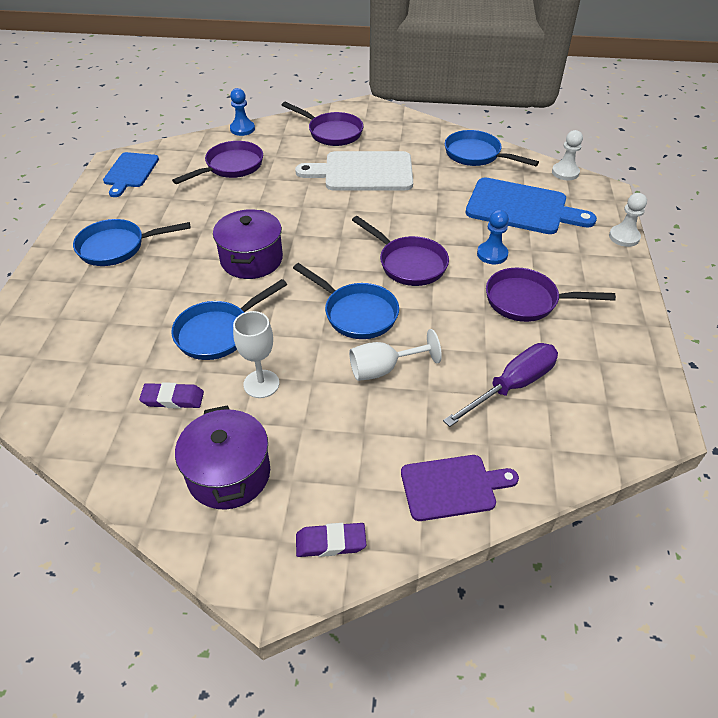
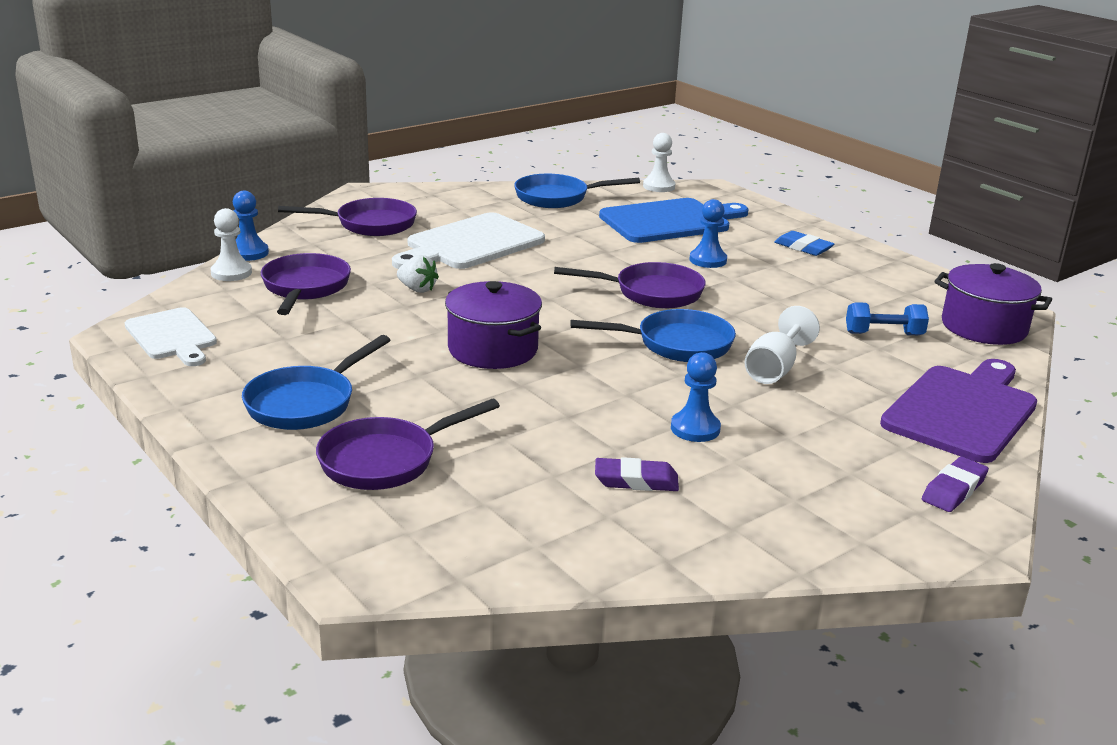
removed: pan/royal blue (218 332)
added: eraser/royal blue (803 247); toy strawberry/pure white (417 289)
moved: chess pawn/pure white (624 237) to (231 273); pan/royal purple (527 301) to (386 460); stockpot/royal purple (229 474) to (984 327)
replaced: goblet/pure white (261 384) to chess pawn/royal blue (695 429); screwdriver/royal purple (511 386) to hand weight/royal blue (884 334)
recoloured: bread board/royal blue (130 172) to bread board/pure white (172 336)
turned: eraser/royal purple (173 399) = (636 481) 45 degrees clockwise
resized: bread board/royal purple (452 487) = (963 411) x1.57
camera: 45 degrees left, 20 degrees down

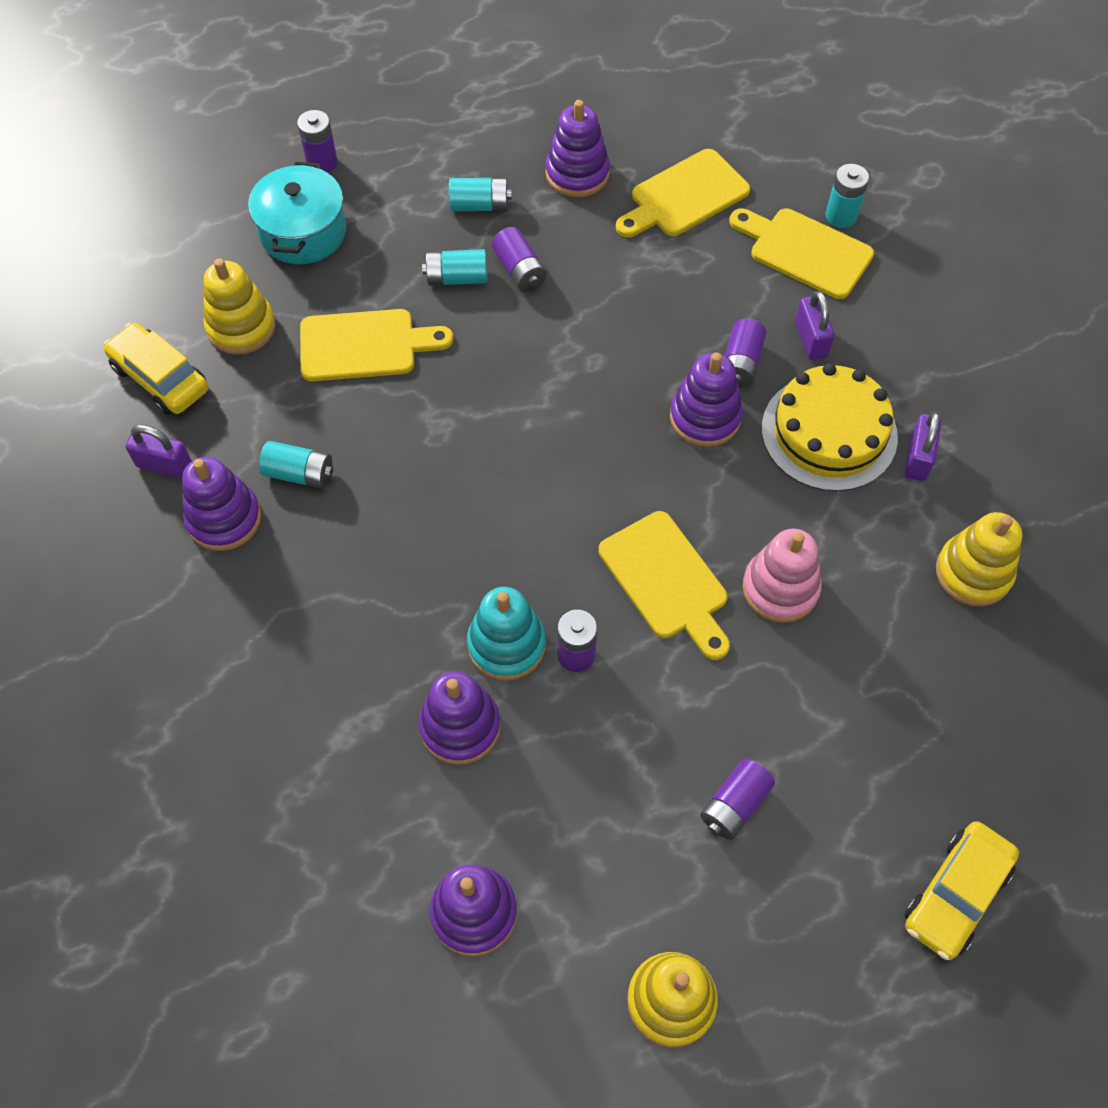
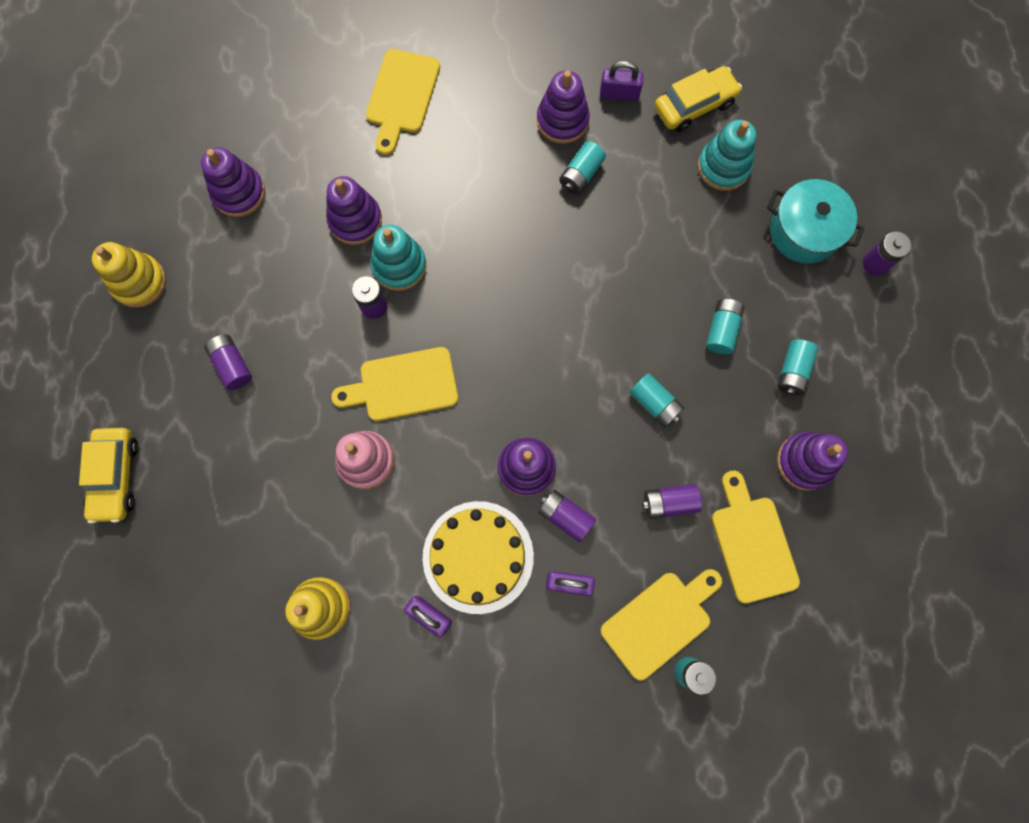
added: battery/teal (654 403)
moved: battery/royal purple (519 270) to (669 502); bread board/bright yellow (365 345) to (402 96)
recoloured: ring stacker/bright yellow (241 327) to ring stacker/teal (723 167)
turned: small lock/royal purple (164 465) = (619 94) 60 degrees clockwise; car/bright yellow (956 894) = (116 476) 150 degrees counterclockwise
camera: 110 degrees right, 15 degrees up

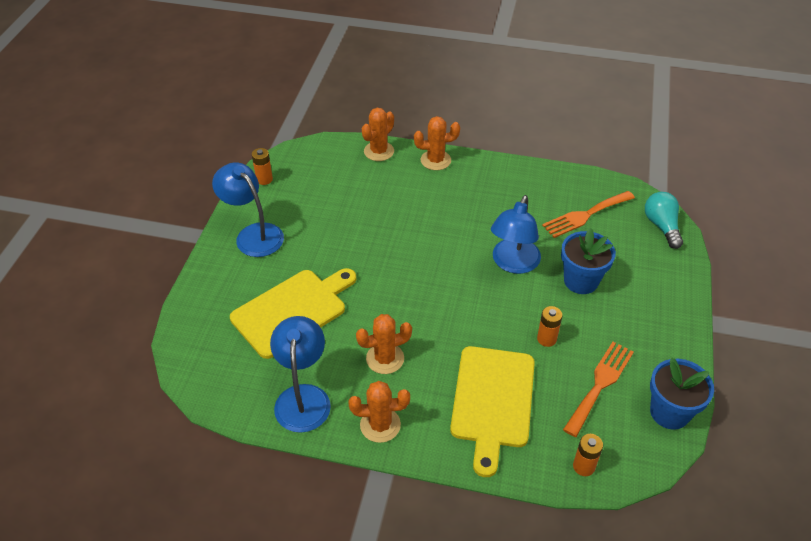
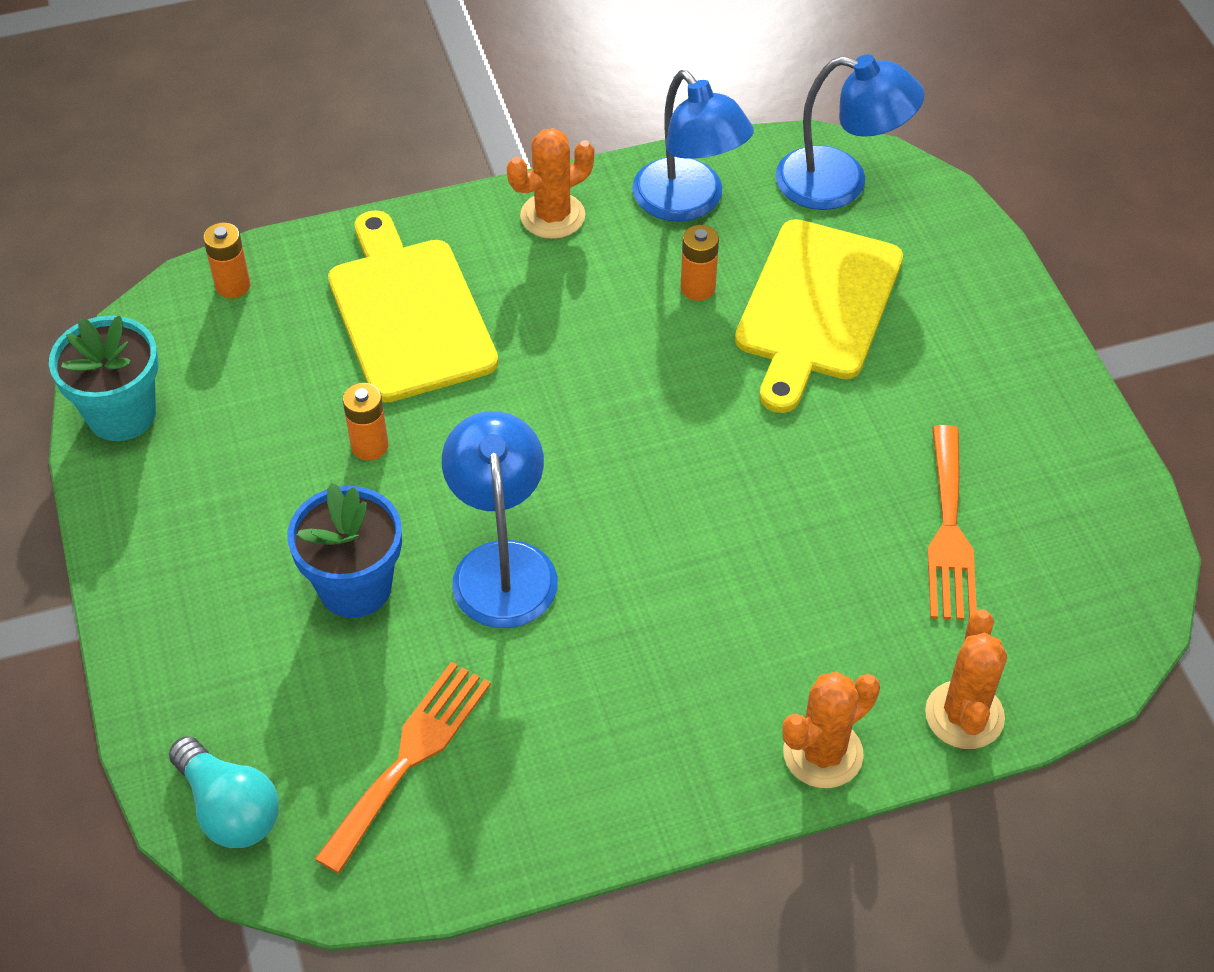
removed: prickly plant/orange-coloured (385 358)
moved: battery/orange-coloured (264 179) to (698 288); desk lamp/royal blue (253 234) to (840 183); dinner fork/orange-coloured (600 384) to (949 532)
recoloured: plant pot/royal blue (669 412) to plant pot/teal (121 414)
camera: 150 degrees right, 5 degrees up

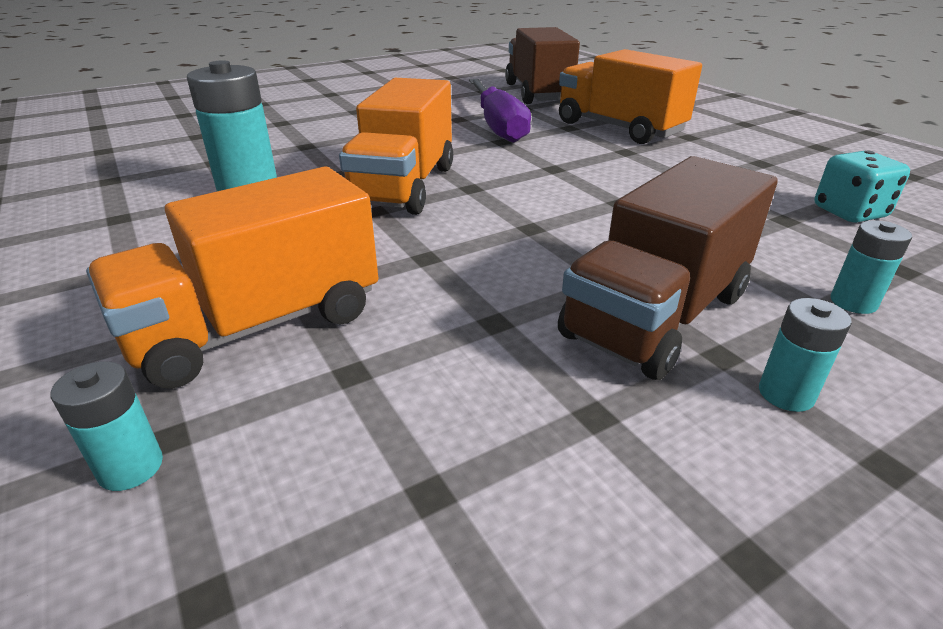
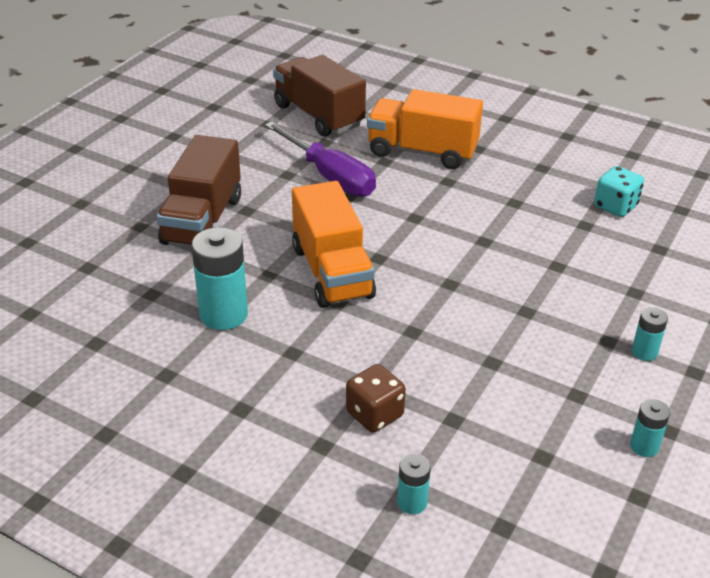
moved: truck/brown (656 315) to (202 220); battery/teal (853 302) to (644 446)
replaced: truck/orange-coloured (257 326) to dice/brown (374 414)
camera: 30 degrees left, 5 degrees up

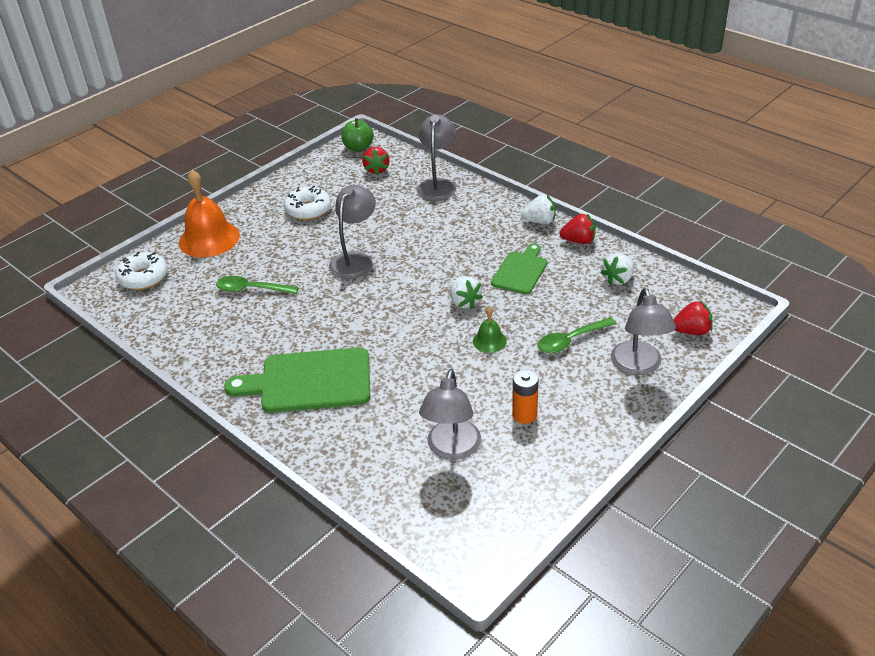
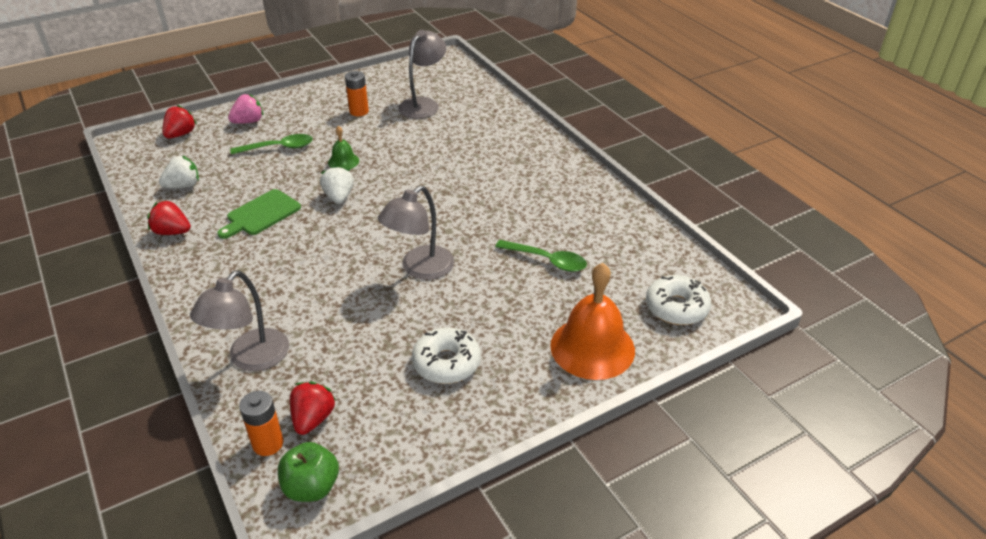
removed: toy strawberry/pure white (539 221); bread board/green (309 381)
added: battery/orange-coloured (268 443)
replaced: desk lamp/ash-grey (638 366) to toy strawberry/rose-pink (248 122)
turned: toy strawberry/crimson (691 331) = (181 134) 105 degrees clockwise
camera: 165 degrees left, 0 degrees up

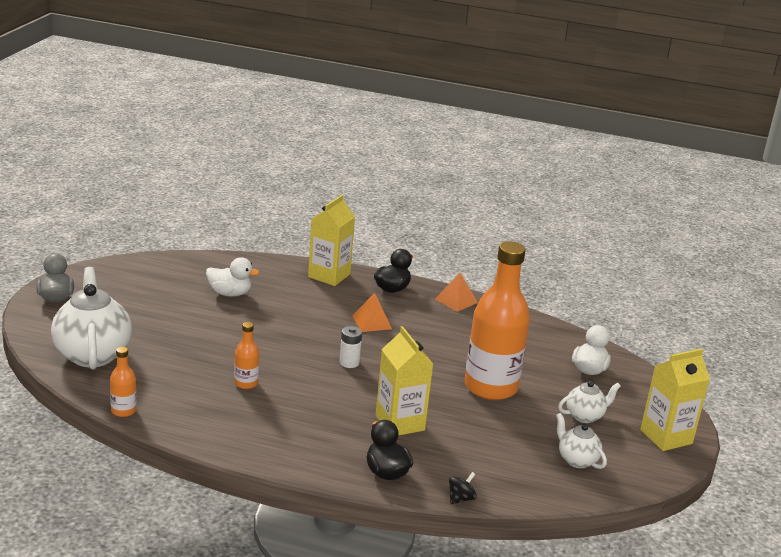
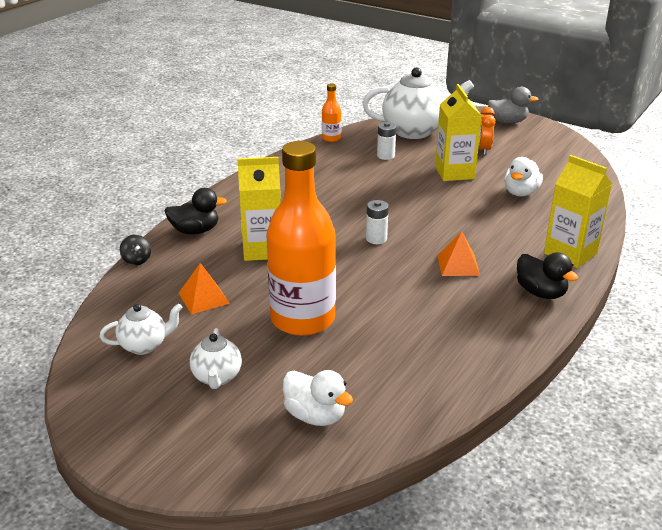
removed: flask/orange-coloured (246 383)
added: clock/orange-coloured (484 149); battery/pure white (385 156)
moved: solid pyramid/orange-coloured (456 301) to (203 298); carton/bright yellow (666 437) to (454 173)
camera: 110 degrees right, 5 degrees up

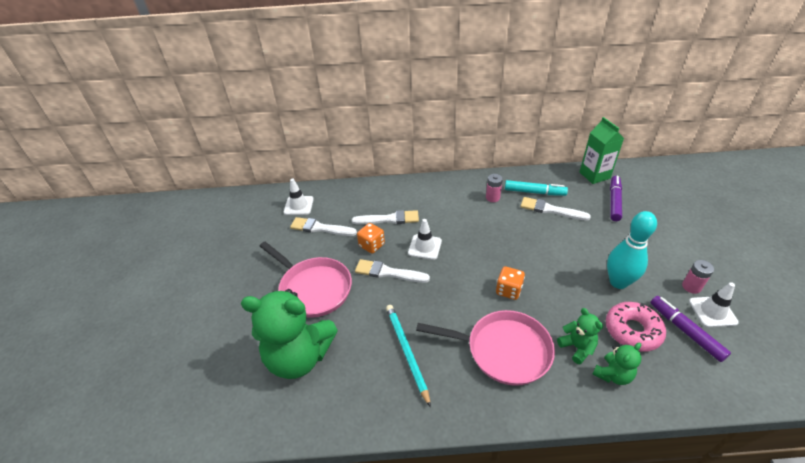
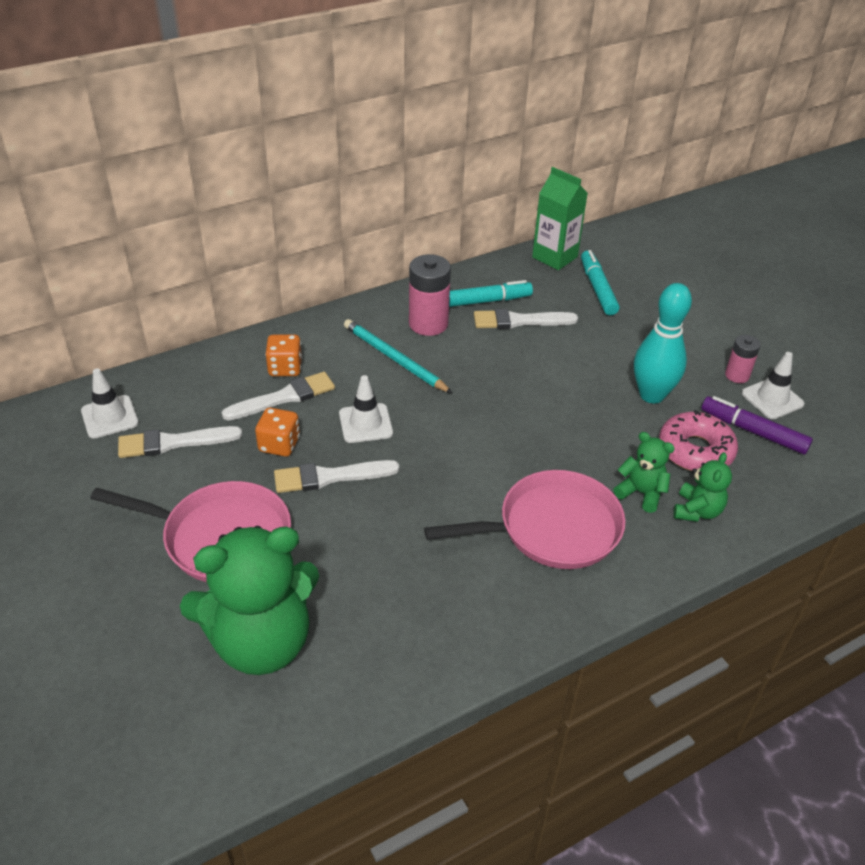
moved: dice/orange-coloured (508 290) to (285 368); pencil/teal (406 352) to (394 358)
recoloured: felt pen/royal purple (614 201) to felt pen/teal (597 288)
resized: battery/rose-pink (492 197) = (428 324) x1.71
camera: 30 degrees left, 0 degrees up

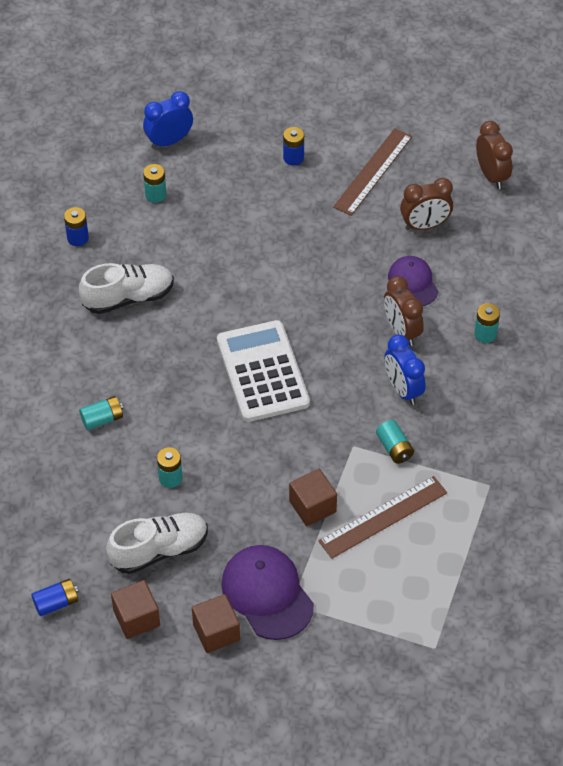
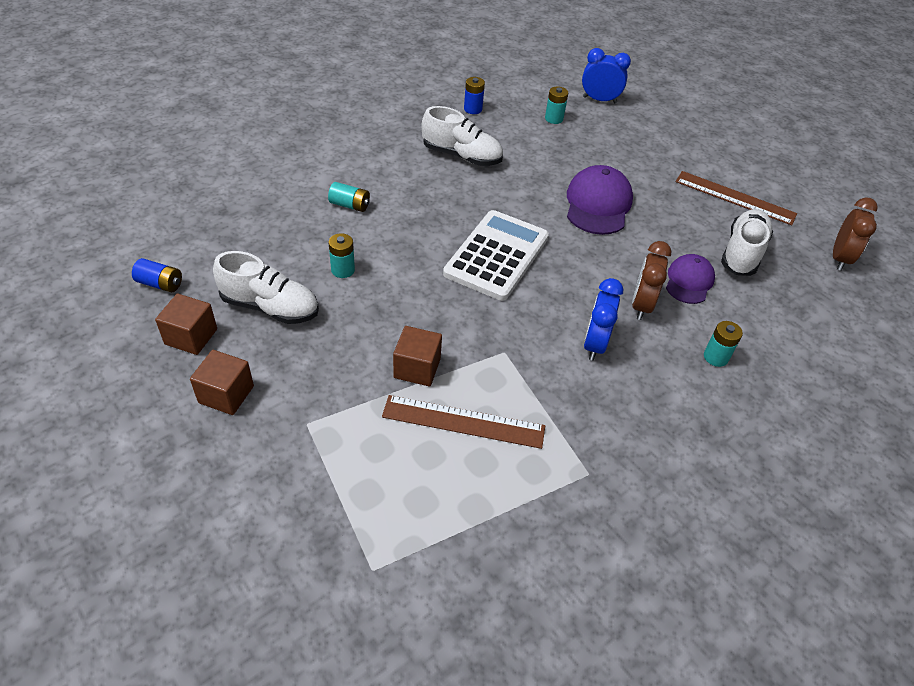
removed: battery/royal blue (293 158); battery/teal (394 448)
moved: cap/royal purple (267 593) to (598 204)
replaced: clock/brown (425 225) to sneaker/pure white (742 253)
turned: straightedge/brown (373 171) = (735 197) 45 degrees clockwise
camera: 40 degrees right, 5 degrees down

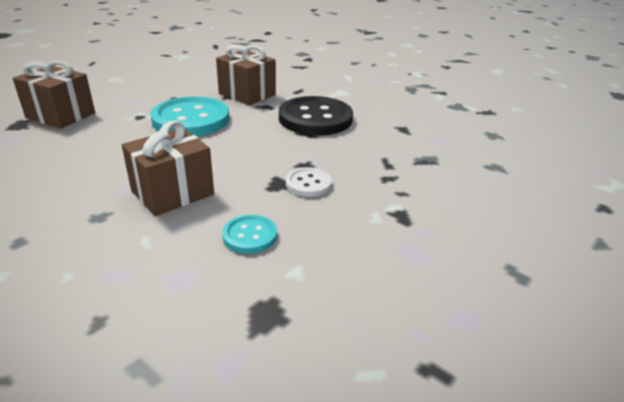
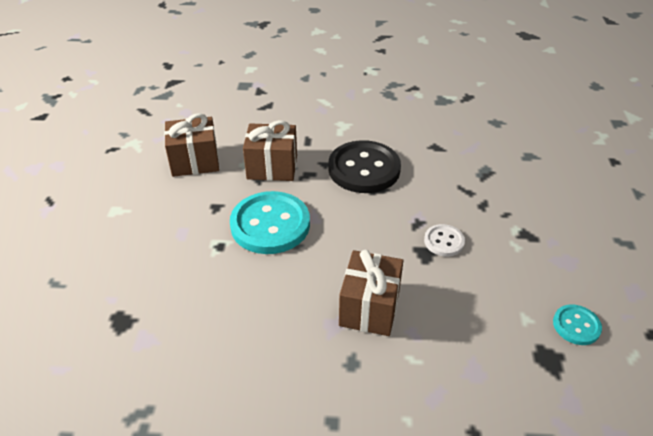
moved: present/brown (61 115) to (195 161); button/teal (250 236) to (576 326)
camera: 35 degrees left, 10 degrees up

